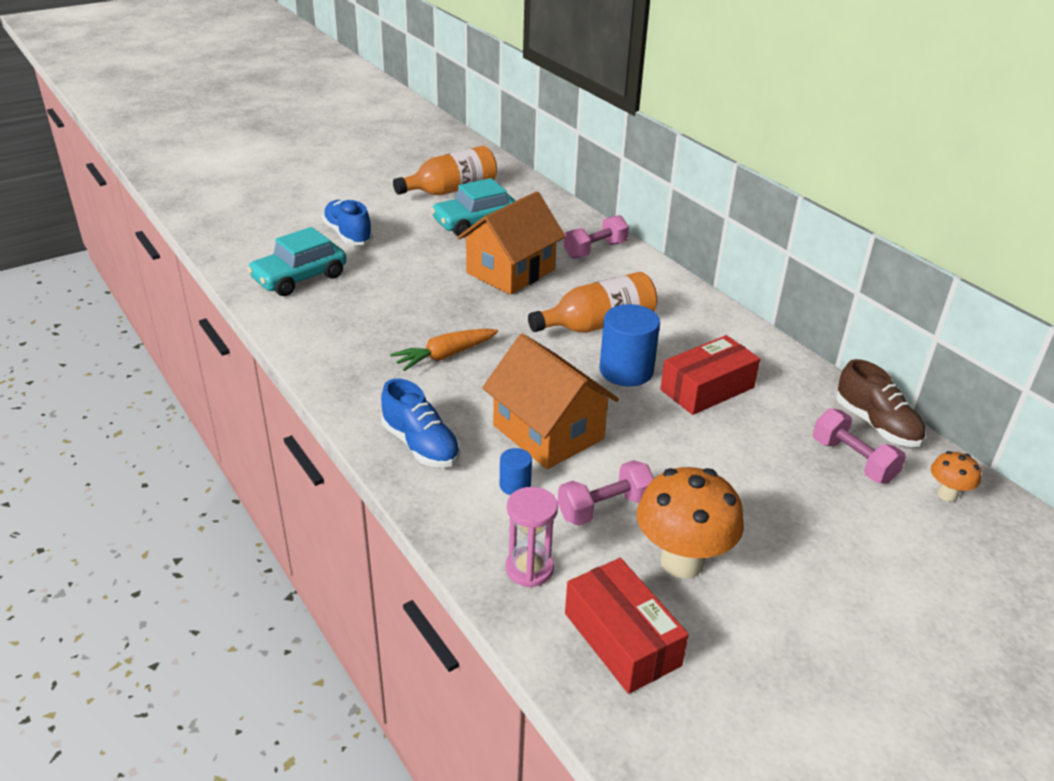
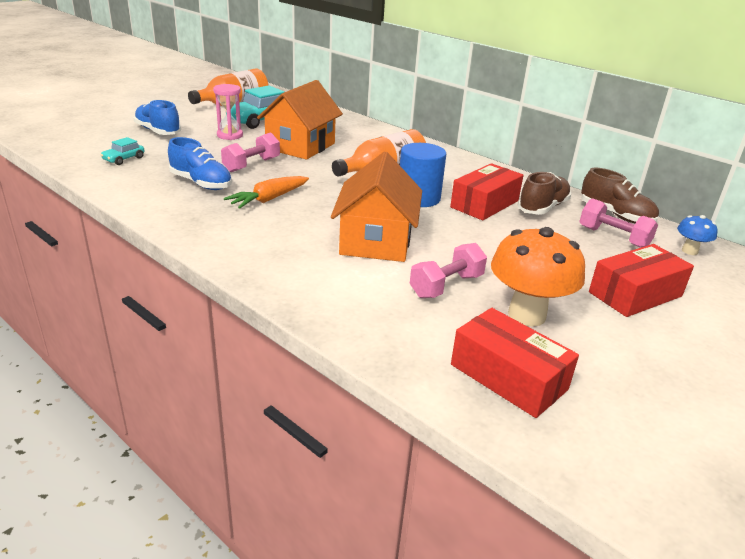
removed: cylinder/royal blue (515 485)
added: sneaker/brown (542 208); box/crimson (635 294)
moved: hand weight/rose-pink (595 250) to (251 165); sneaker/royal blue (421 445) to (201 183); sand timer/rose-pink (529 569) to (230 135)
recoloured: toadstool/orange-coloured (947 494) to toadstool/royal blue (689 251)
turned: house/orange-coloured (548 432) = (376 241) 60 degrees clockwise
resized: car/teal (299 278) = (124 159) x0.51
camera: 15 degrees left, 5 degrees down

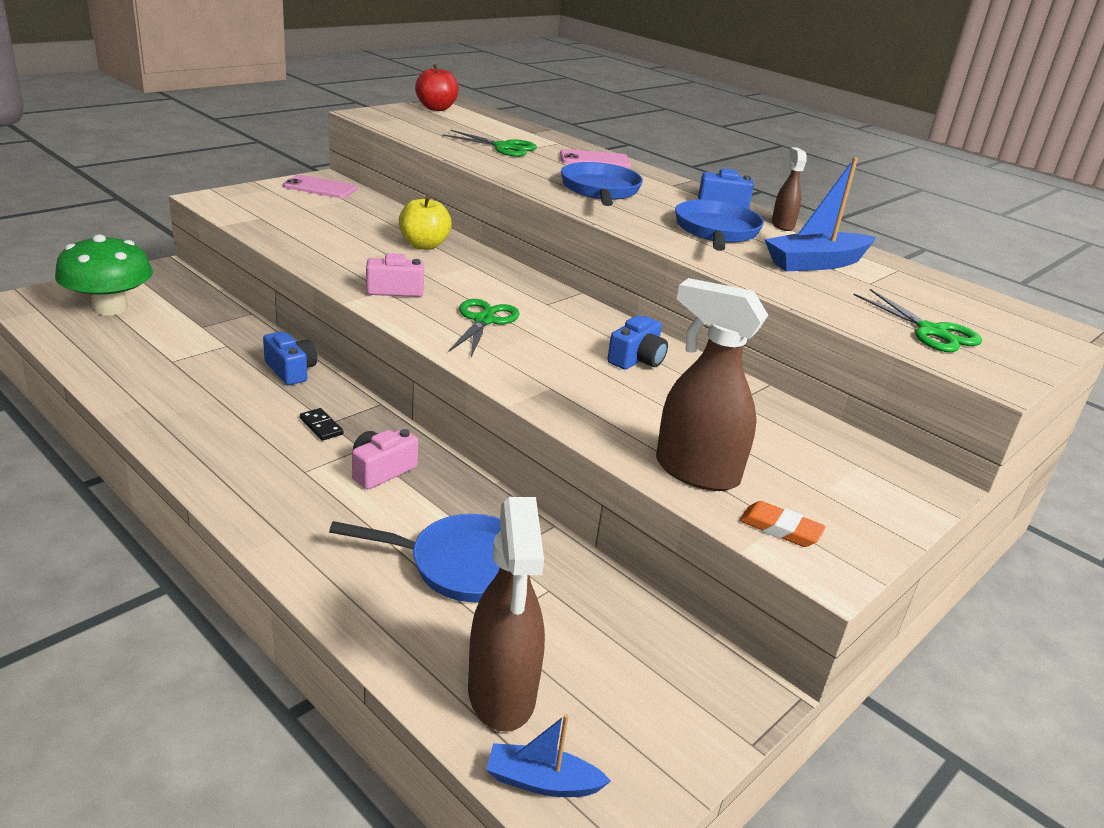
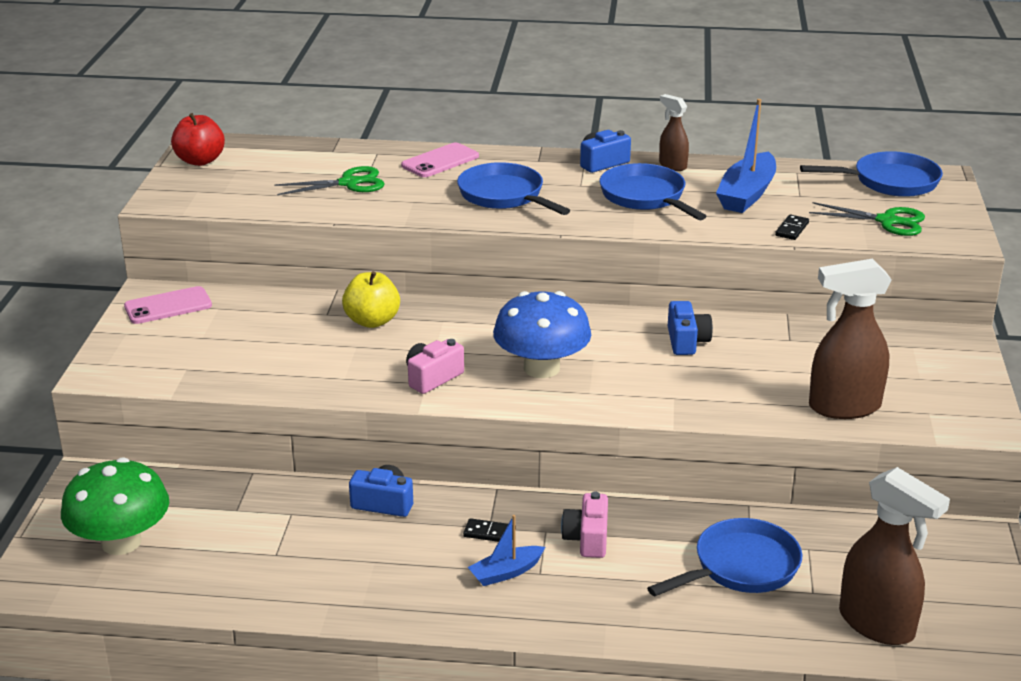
removed: eraser/orange-coloured (780 529)
added: pan/royal blue (890 182); domino tile/black (792 229)
moved: sailboat/royal blue (542 781) to (506 572)
replaced: shears/green (484 321) to toadstool/royal blue (541 368)
camera: 35 degrees left, 0 degrees up

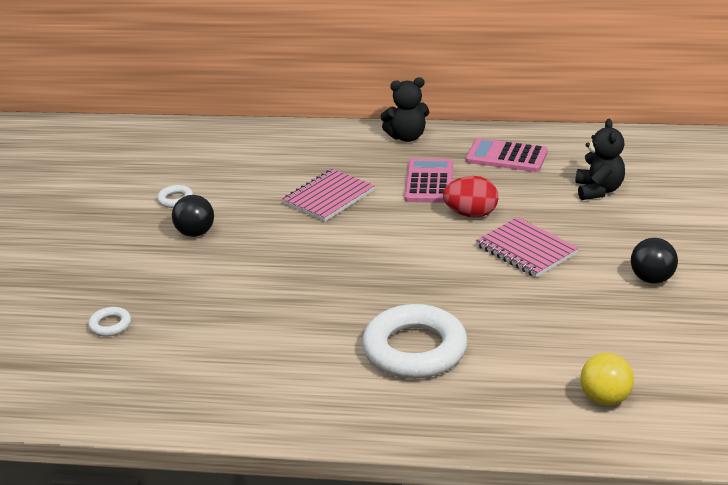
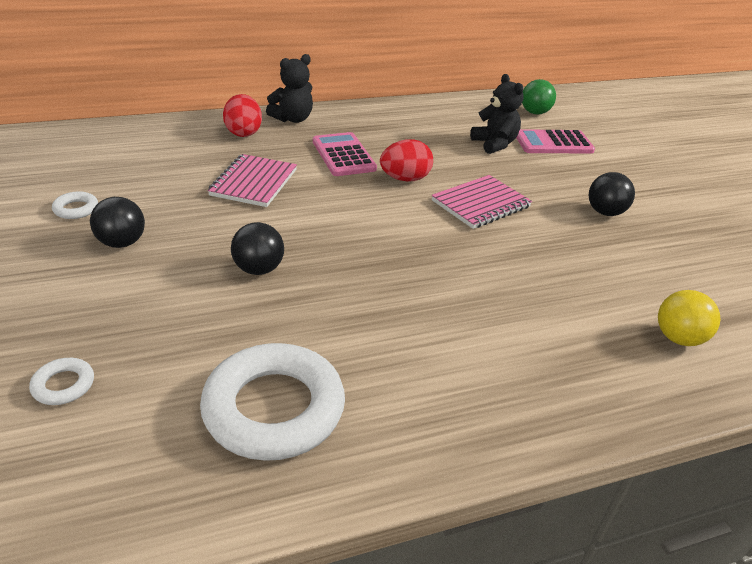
added: sphere/green (534 113); toy egg/crimson (243 132); sphere/black (258 269)
moved: calculator/rose-pink (506 156) to (553 143); torus/pure white (414 350) to (274 408)
turned: exercise book/rose-pink (526 250) = (481 204) 60 degrees counterclockwise
camera: 30 degrees left, 5 degrees up

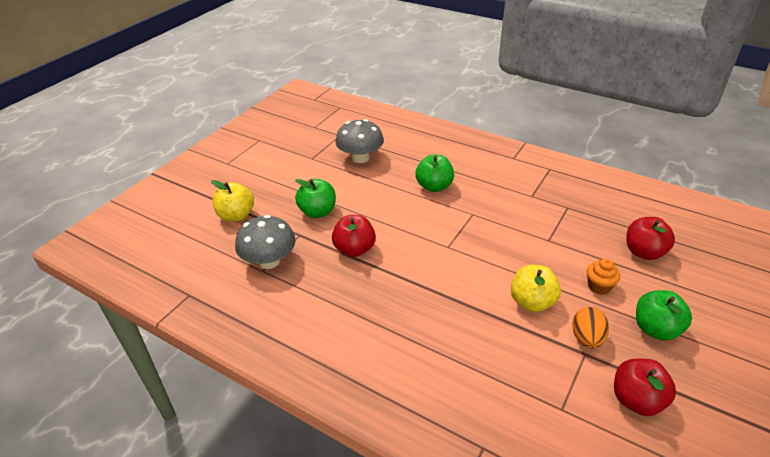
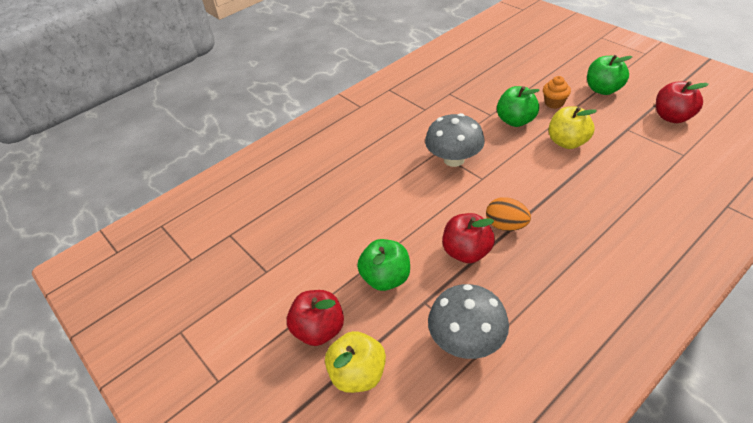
moved: toadstool/ash-grey (360 158) to (454 159); apple fruit/green (434 186) to (515 121); apple fruit/crimson (644 252) to (319 330); toy egg/orange-coloured (587 338) to (506 225)
camera: 70 degrees left, 5 degrees up

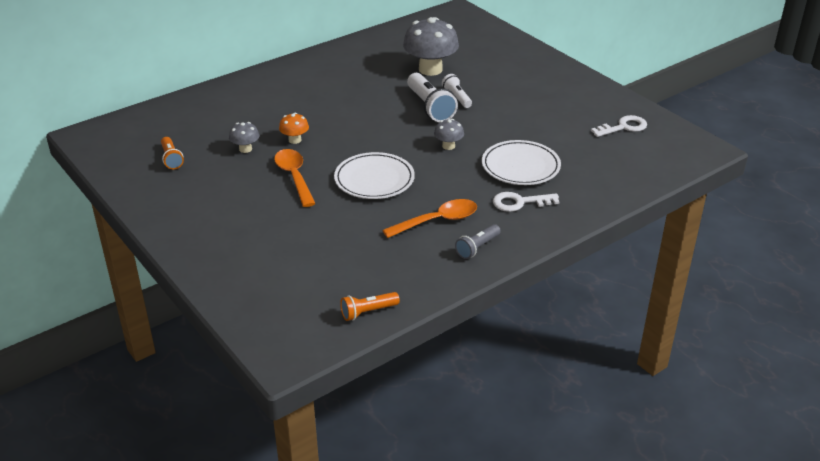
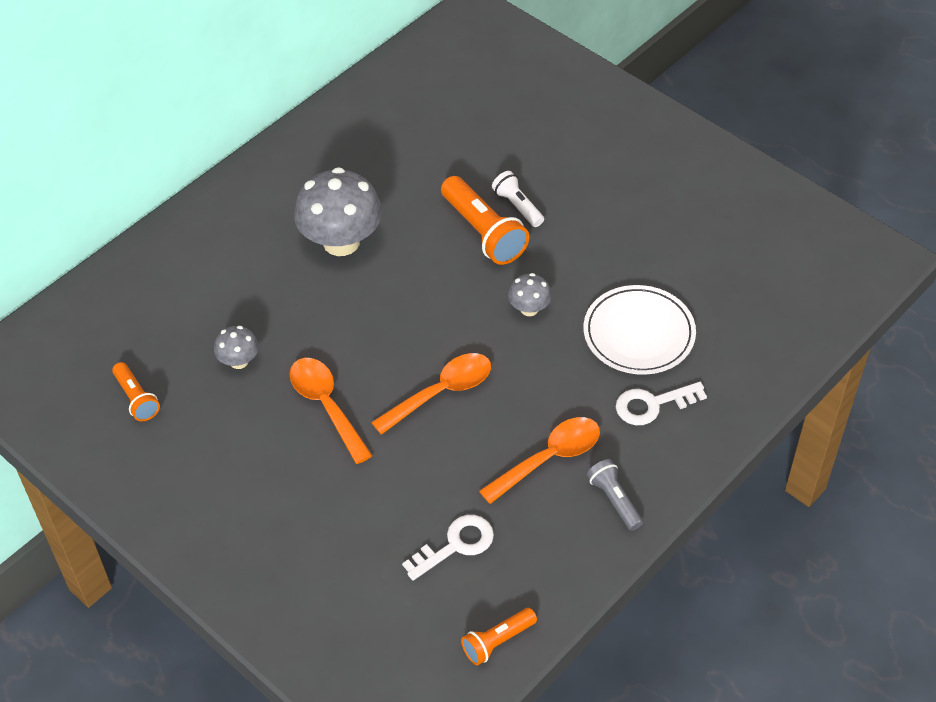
removed: toadstool/orange-coloured (295 140)
moved: toadstool/ash-grey (430 69) to (341 242); door key/pure white (623 127) to (455 545)
replaced: plate/pure white (374 179) to teaspoon/orange-coloured (441 392)
recoloured: pocket torch/pure white (430 107) to pocket torch/orange-coloured (483 232)
turned: pocket torch/ash-grey (477 248) = (614 500) 120 degrees clockwise
camera: 10 degrees left, 15 degrees up

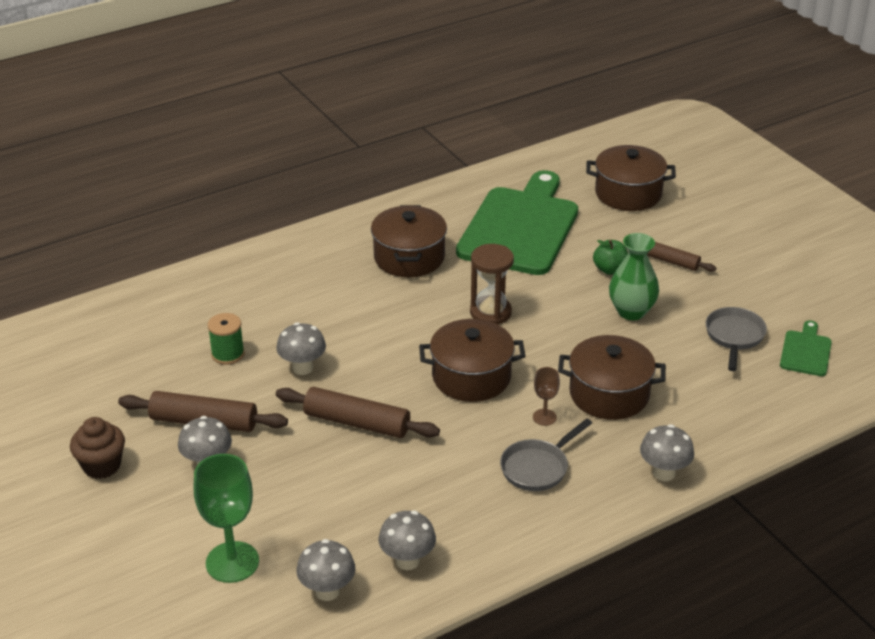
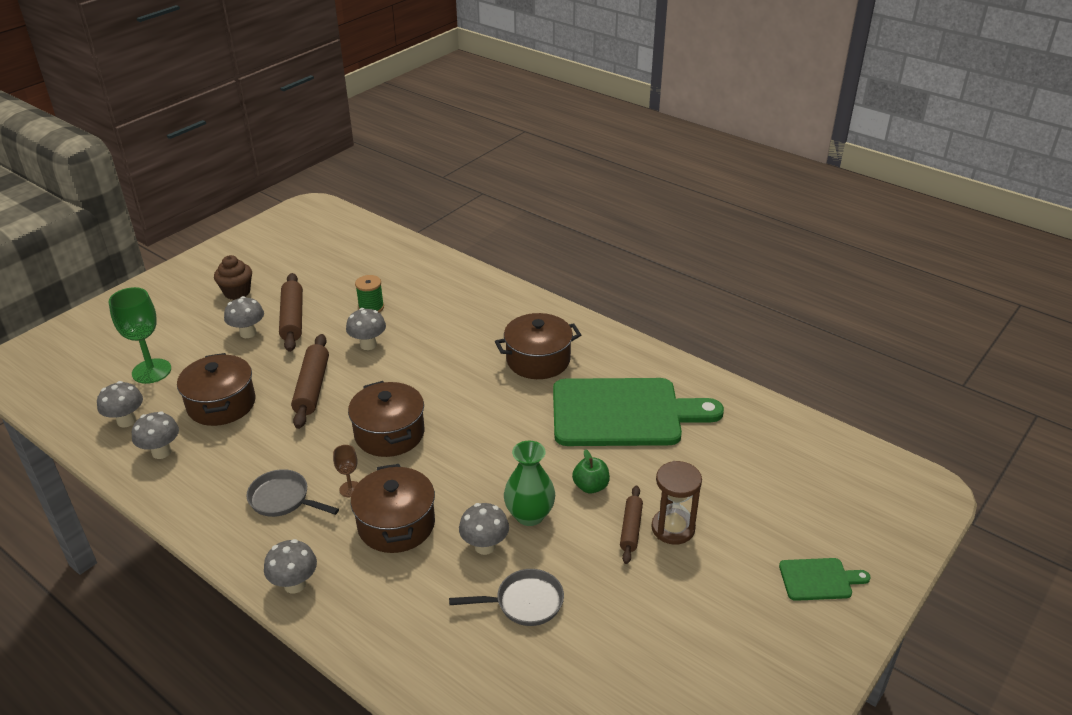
added: toadstool/ash-grey (485 546)
moved: stockpot/brown (628 193) to (221 404); sand timer/brown (490 312) to (673 528); bread board/green (805 351) to (819 579)
camera: 70 degrees right, 0 degrees up

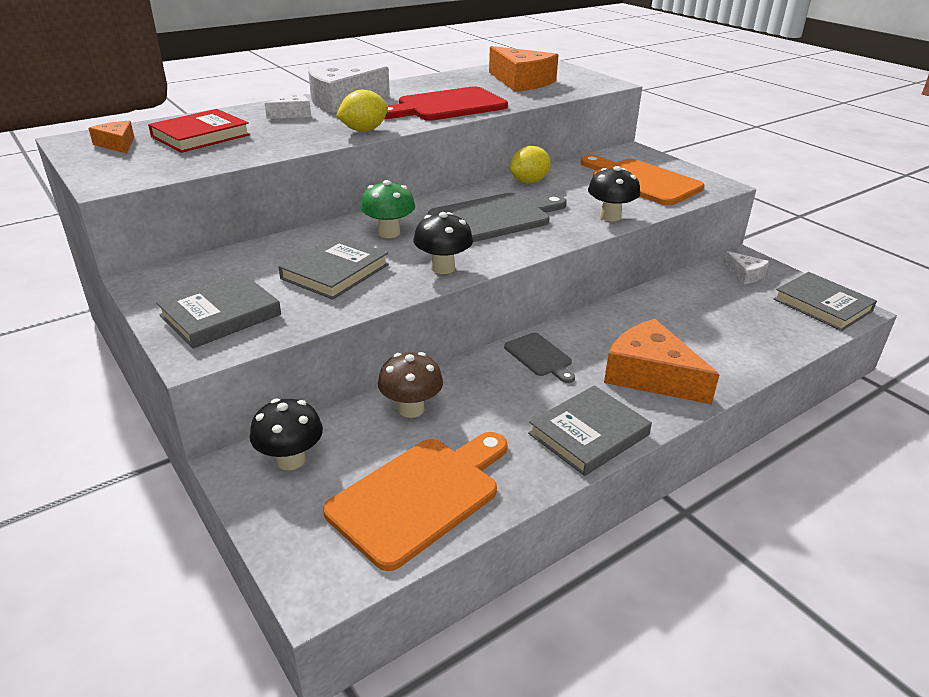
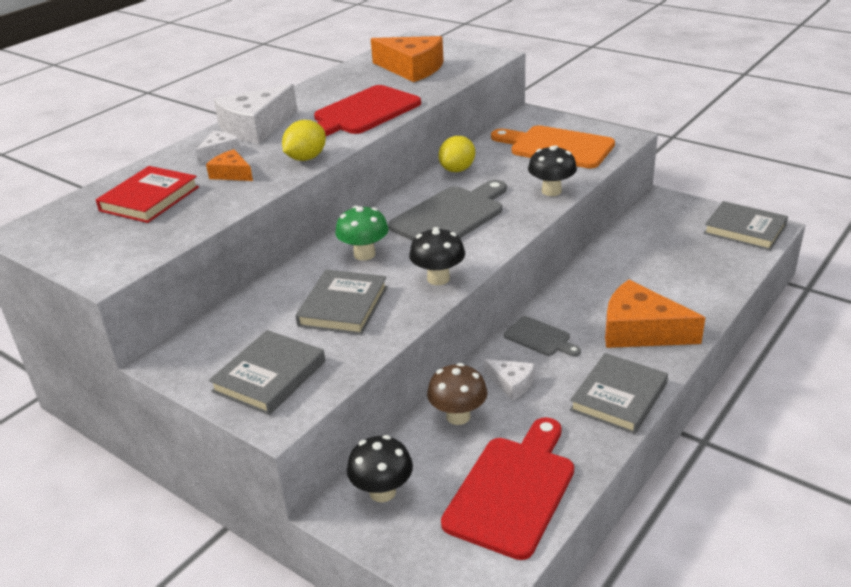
moved: cheese/orange-coloured (117 144) to (231 174); cheese/pure white (745 274) to (511 383)
recoloured: bread board/orange-coloured (419 496) to bread board/crimson (512 490)
camera: 15 degrees left, 0 degrees up

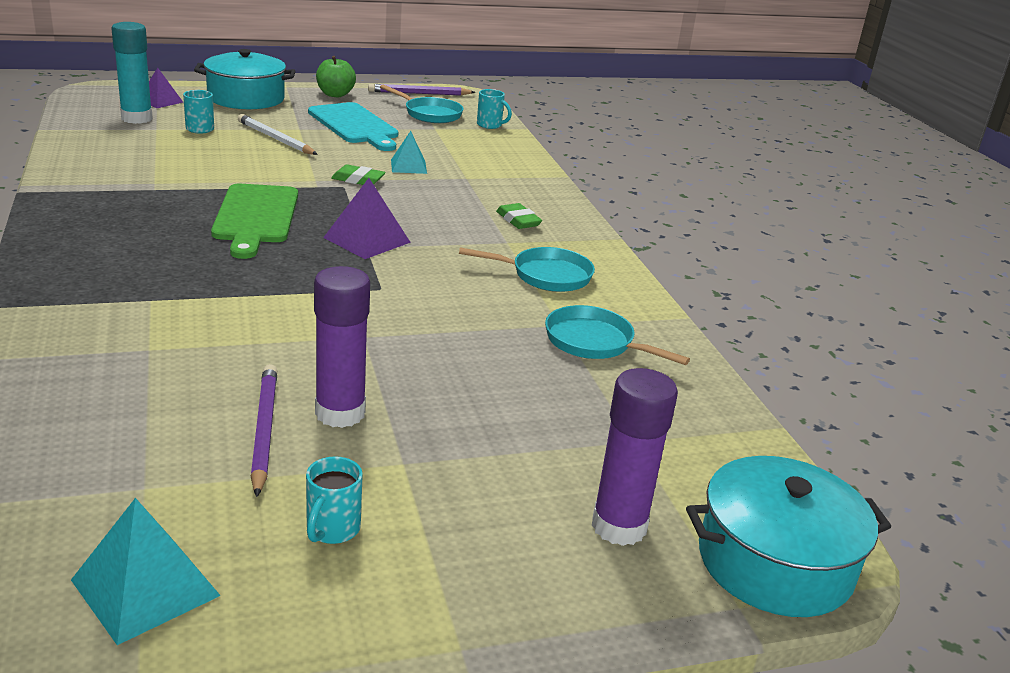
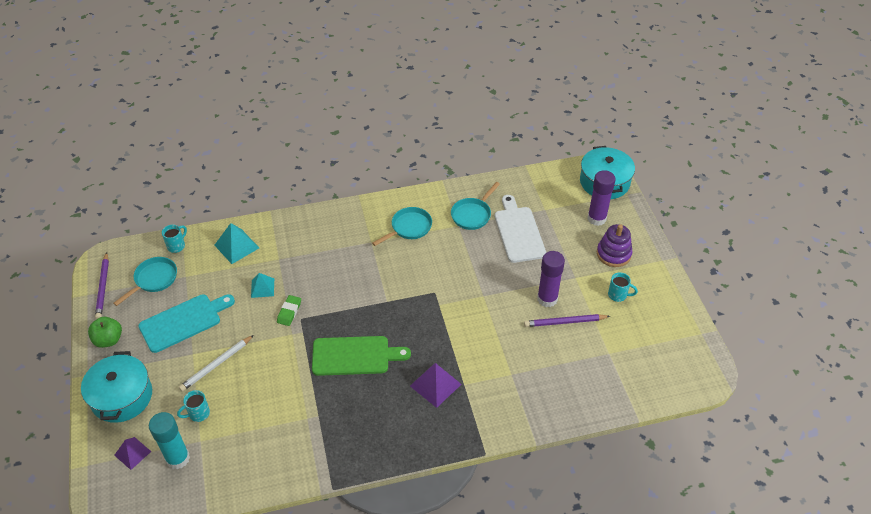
removed: eraser/green (518 220)
added: bread board/pure white (518 232); ring stacker/royal purple (613 254)
moved: solid pyramid/royal purple (367 240) to (435 385); solid pyramid/teal (145 587) to (236 246)
turned: pan/teal (545 275) = (409 228) 45 degrees clockwise
camera: 85 degrees left, 20 degrees up

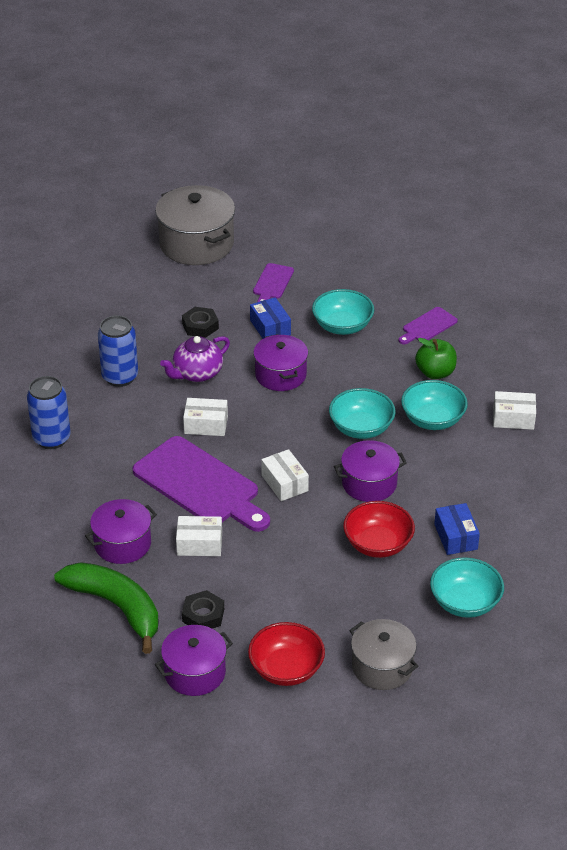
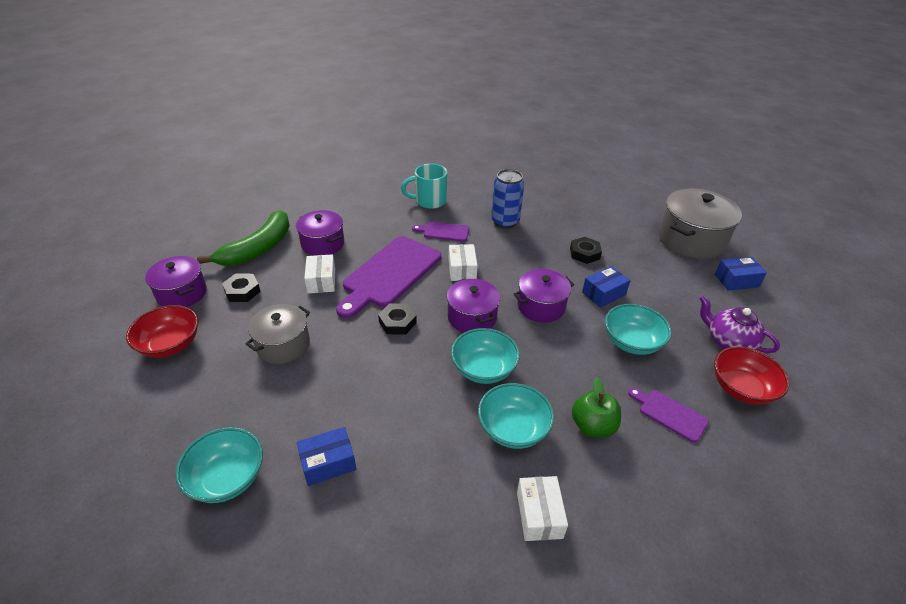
added: box/royal blue (736 280)
moved: bread board/royal purple (272 283) to (444 232); china teapot/royal purple (197 373) to (729 341); stockpot/royal purple (369 483) to (472 317); deep dish/crimson (378 544) to (741 388); stockpot/ash-grey (382 667) to (283 345)
replaced: soda can/royal blue (51 439) to mug/teal (429 201); box/pure white (284 483) to hex nut/black (397 322)
camera: 80 degrees right, 0 degrees up

